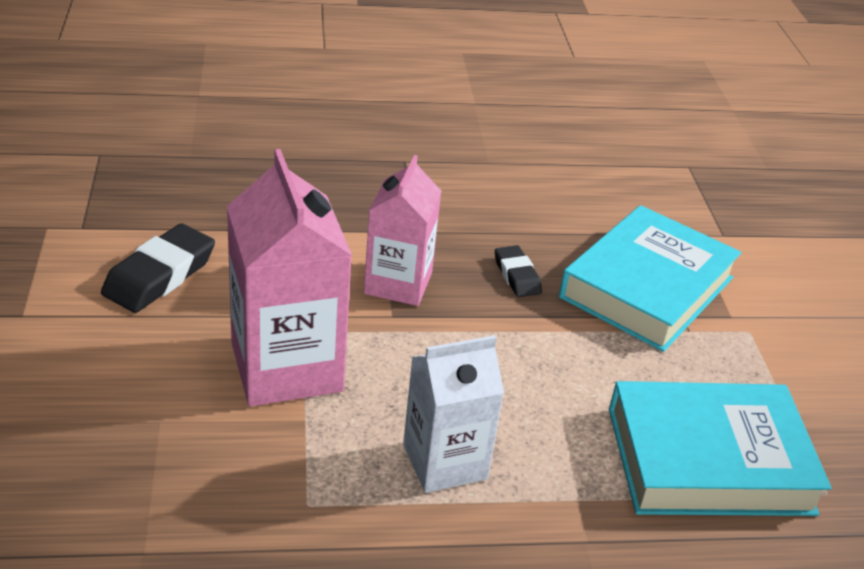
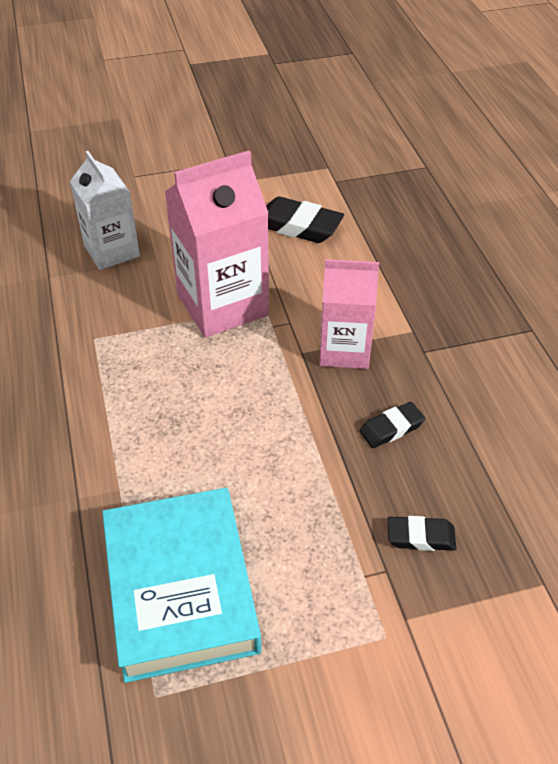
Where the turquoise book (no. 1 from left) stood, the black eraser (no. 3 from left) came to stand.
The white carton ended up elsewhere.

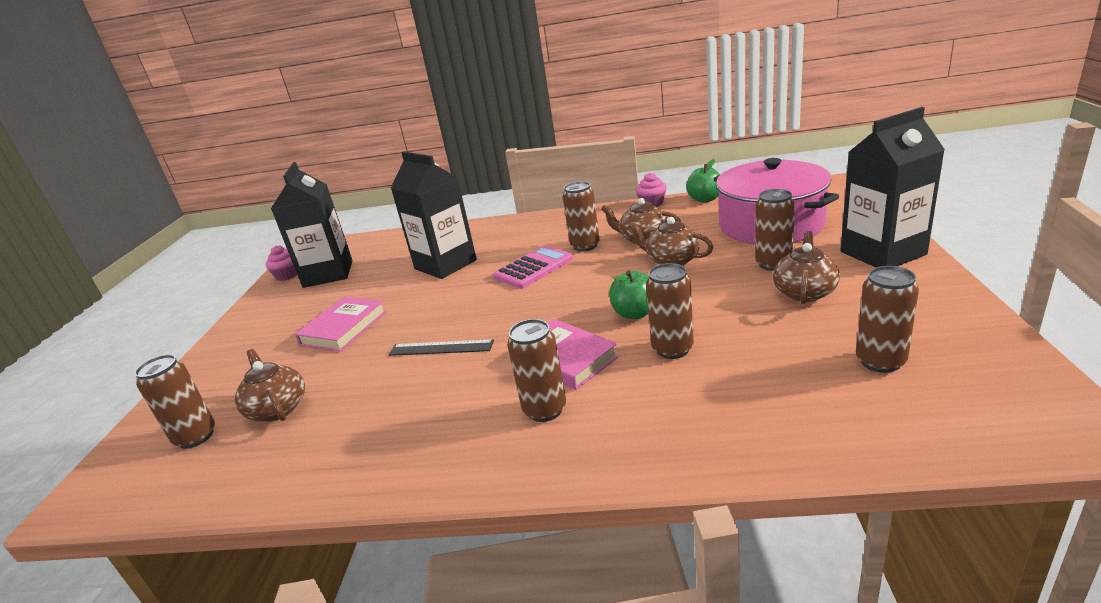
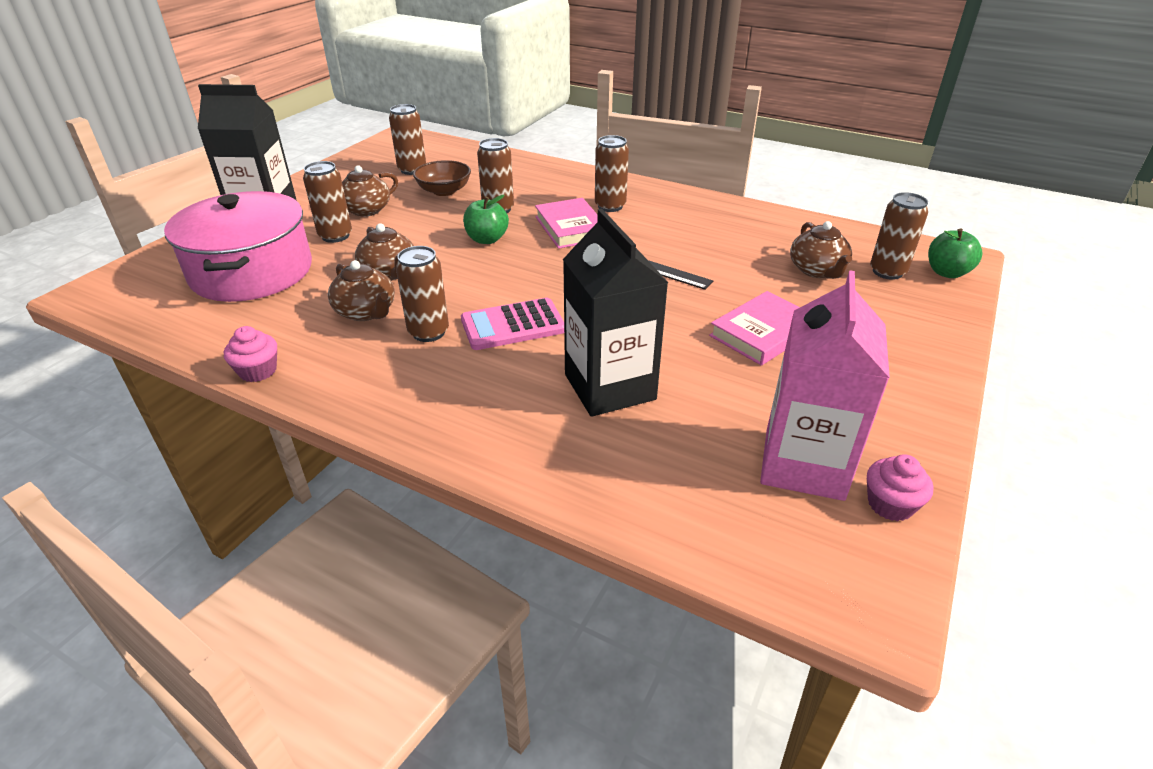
The green apple (no. 2 from left) ended up elsewhere.
What was the black carton (no. 1 from left) turned into the pink carton.
The second view gained the brown bowl.

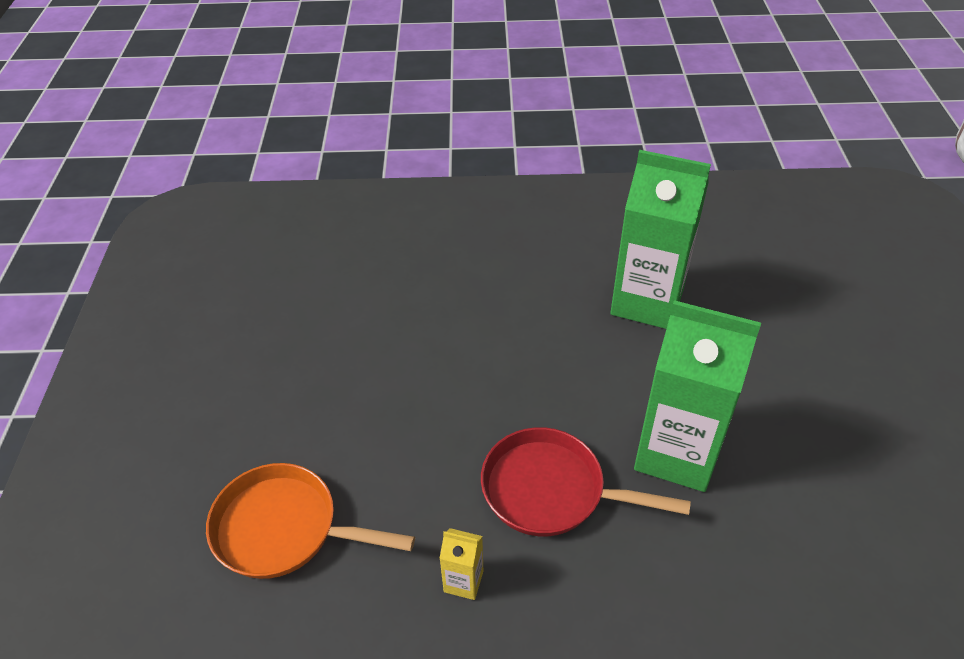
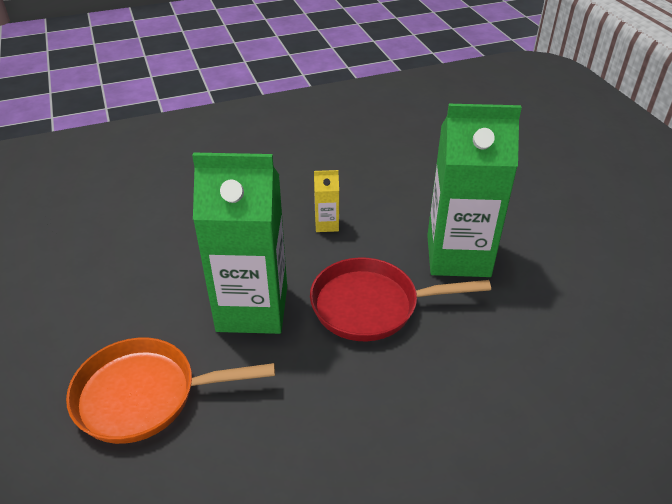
The green carton (no. 1 from left) ended up elsewhere.
The yellow carton ended up elsewhere.

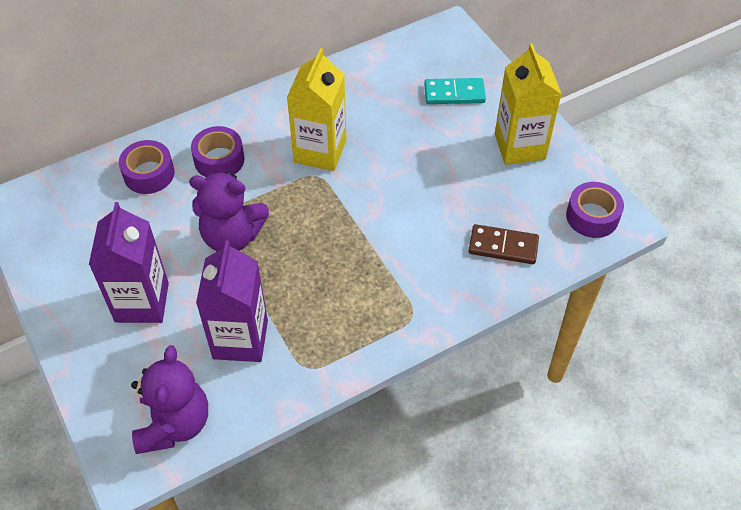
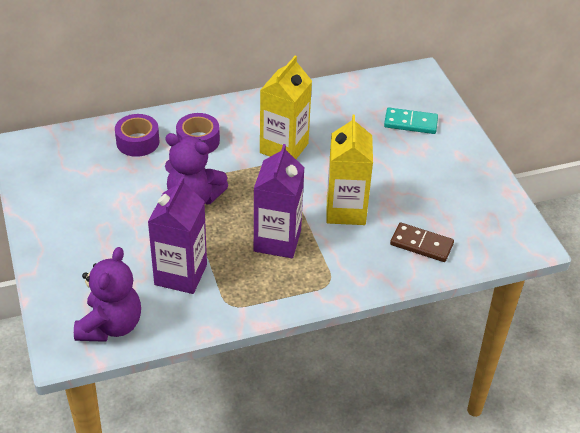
The yellow carton (no. 2 from left) ended up elsewhere.
The second view lost the purple tape (no. 3 from left).
The purple carton (no. 1 from left in the first image) ended up elsewhere.

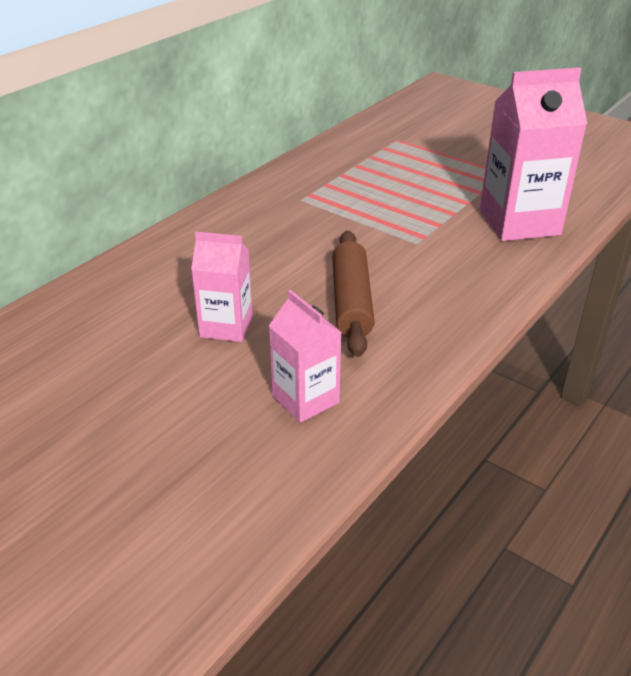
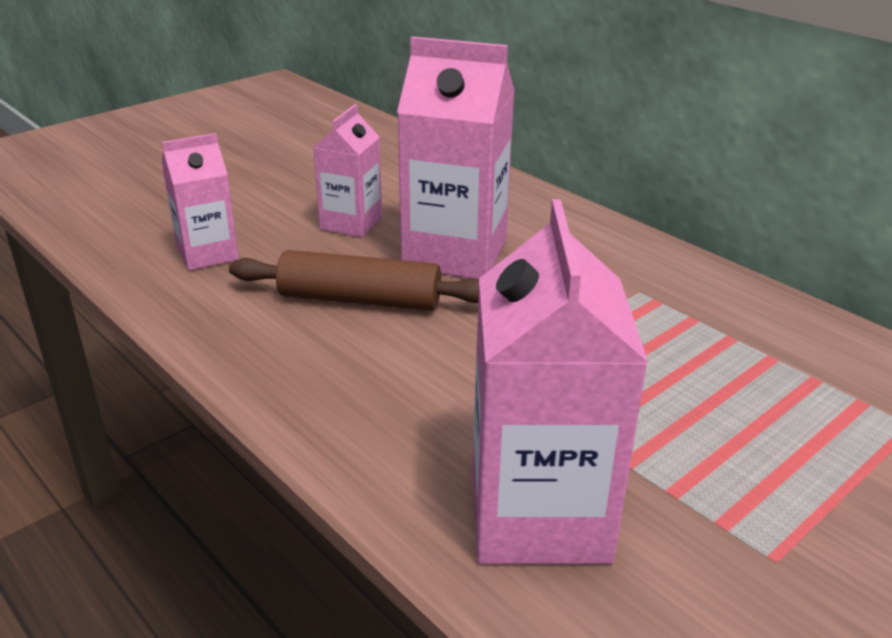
The second view gained the pink carton (no. 3 from left).

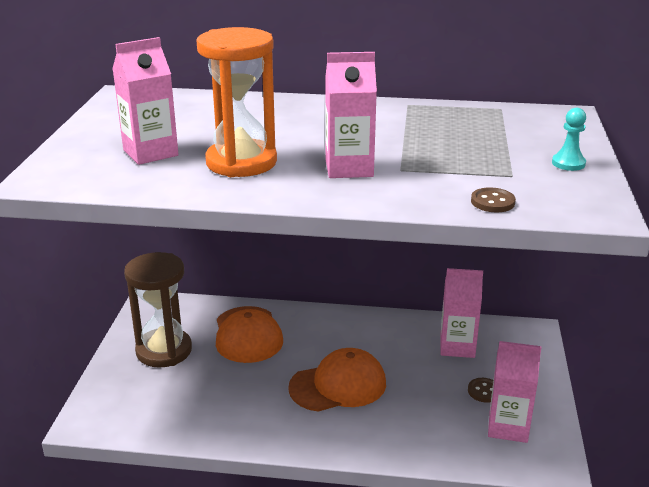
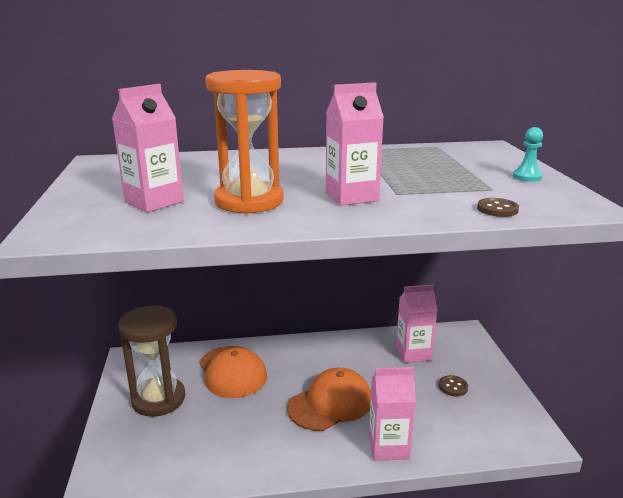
The pink carton (no. 4 from left in the first image) ended up elsewhere.

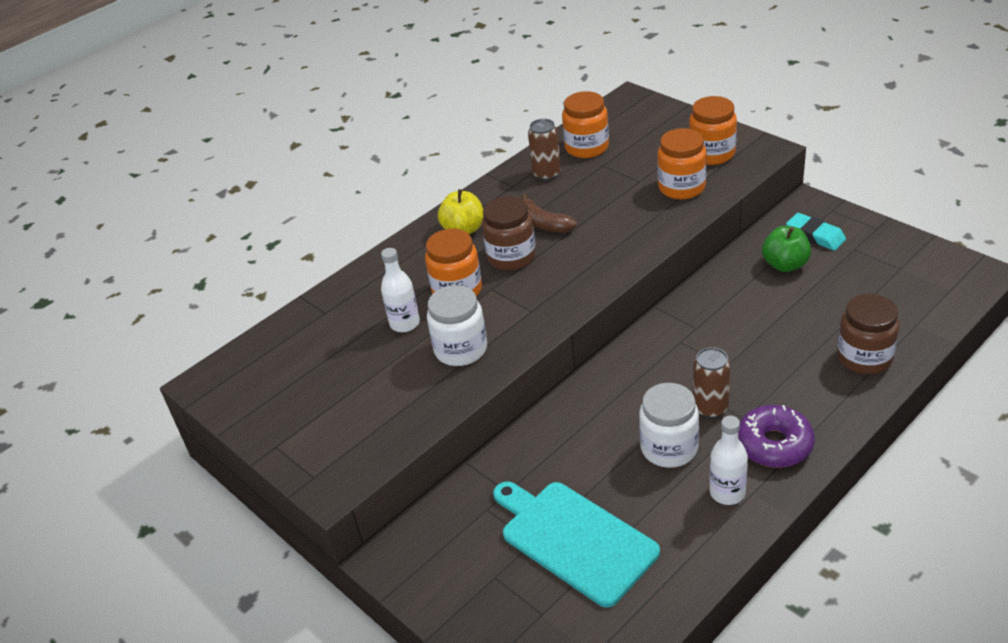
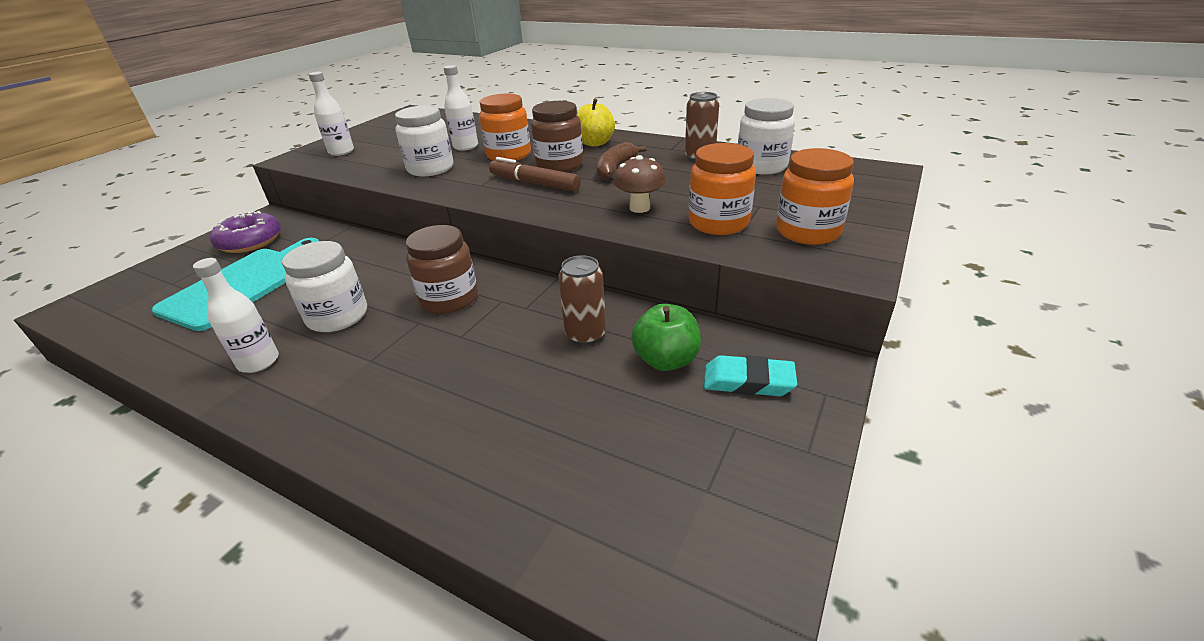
What was the orange jar (no. 2 from left) turned into the white jar (no. 3 from left).
The turquoise eraser ended up facing another way, 75 degrees clockwise from before.
The brown jar (no. 2 from left in the first image) ended up elsewhere.
The brown can (no. 2 from left in the first image) ended up elsewhere.
The purple donut ended up elsewhere.
The second view gained the white bottle (no. 2 from left).
The second view gained the brown mushroom.
The second view gained the brown marker.

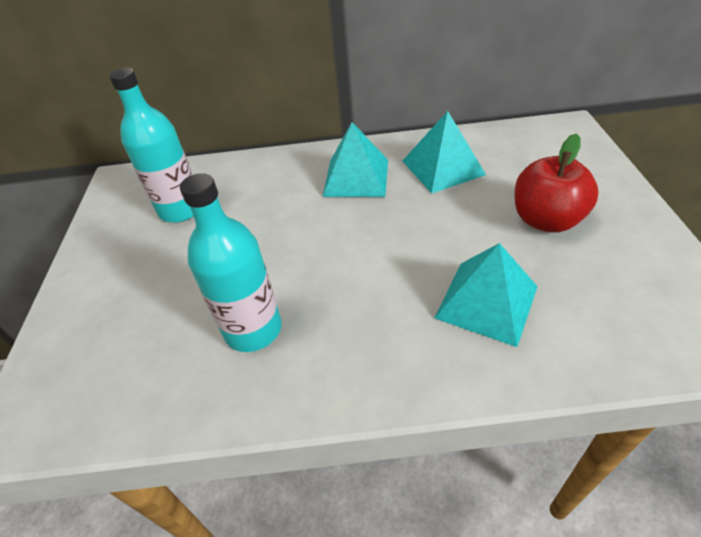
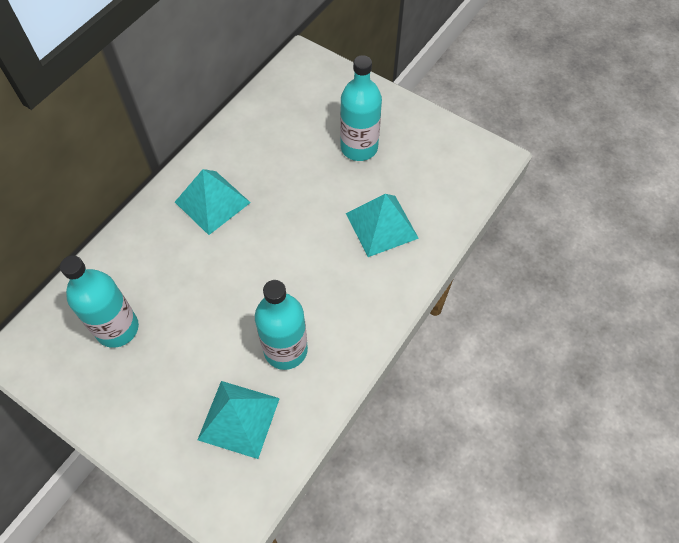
The turquoise pyramid (no. 2 from left) ended up elsewhere.
Where the red apple stood, the turquoise bottle (no. 3 from left) came to stand.

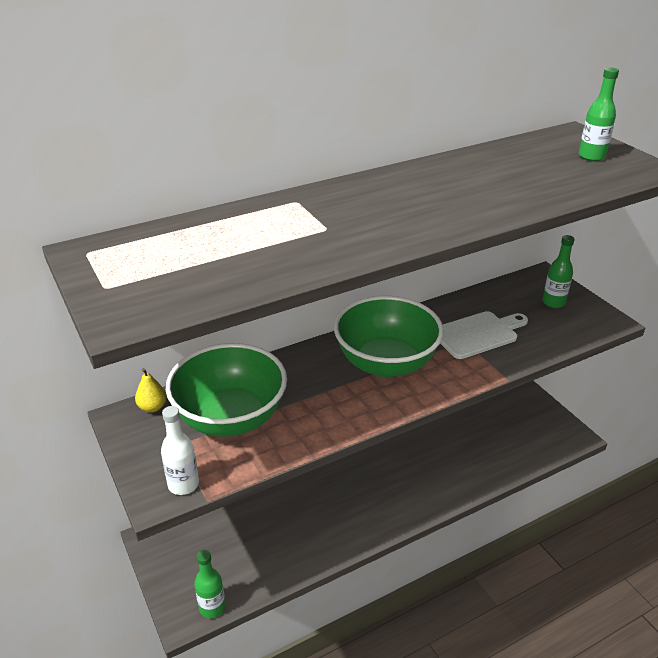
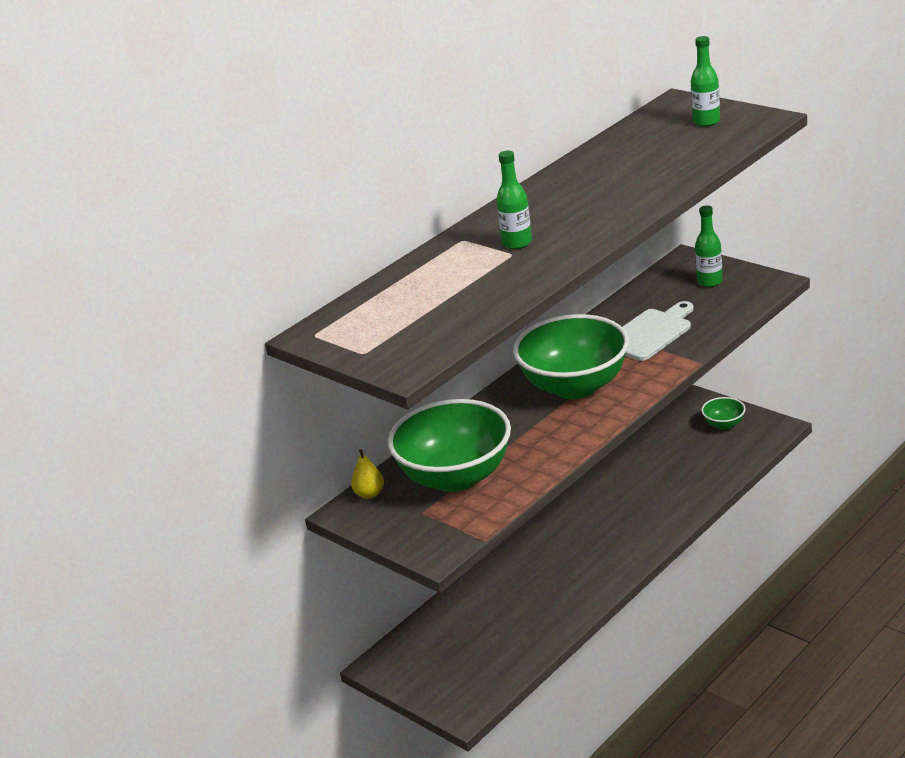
The second view lost the white bottle.
The green bottle (no. 1 from left) ended up elsewhere.
The second view gained the green bowl (no. 3 from left).

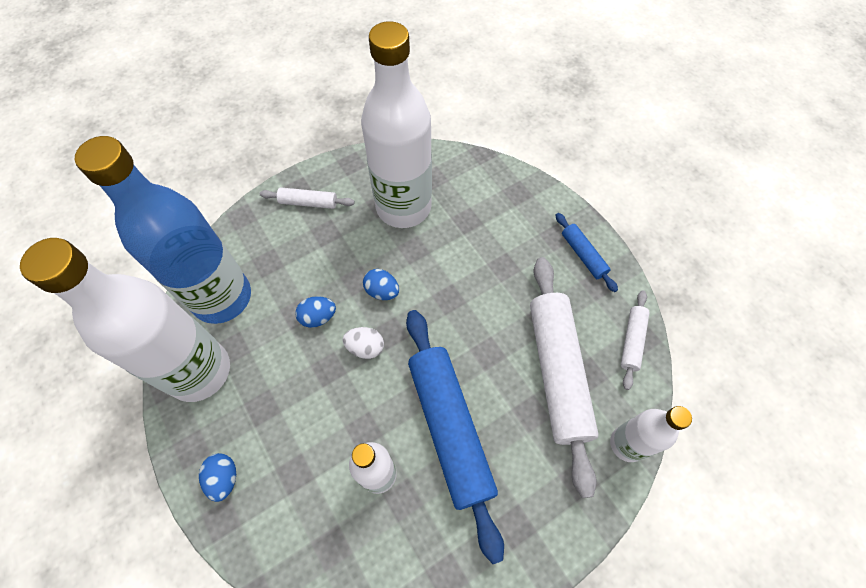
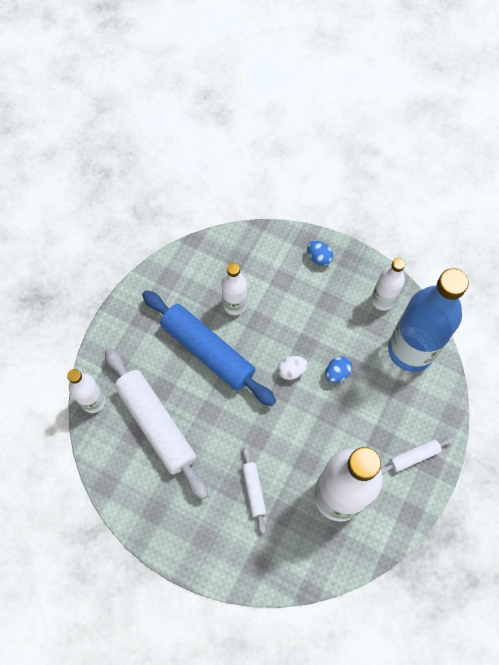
The second view lost the blue rolling pin (no. 2 from left).
The size of the white bottle (no. 1 from left in the first image) changed by a factor of 0.52.
The second view lost the blue egg (no. 3 from left).
The white rolling pin (no. 3 from left in the first image) ended up elsewhere.

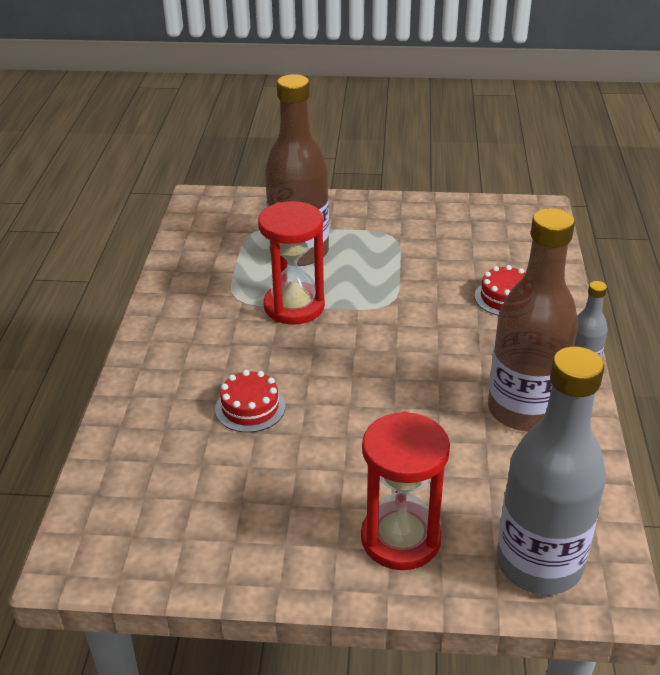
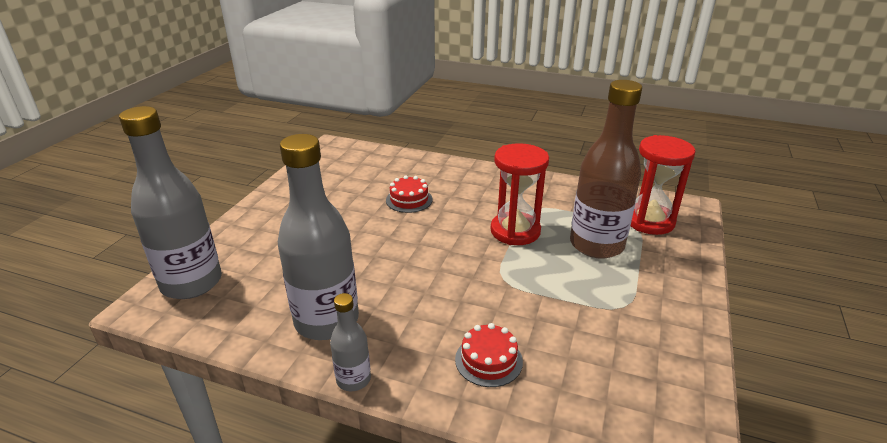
What was the brown bottle (no. 2 from left) turned into the grey bottle (no. 2 from left).
The red hourglass (no. 2 from left) ended up elsewhere.

